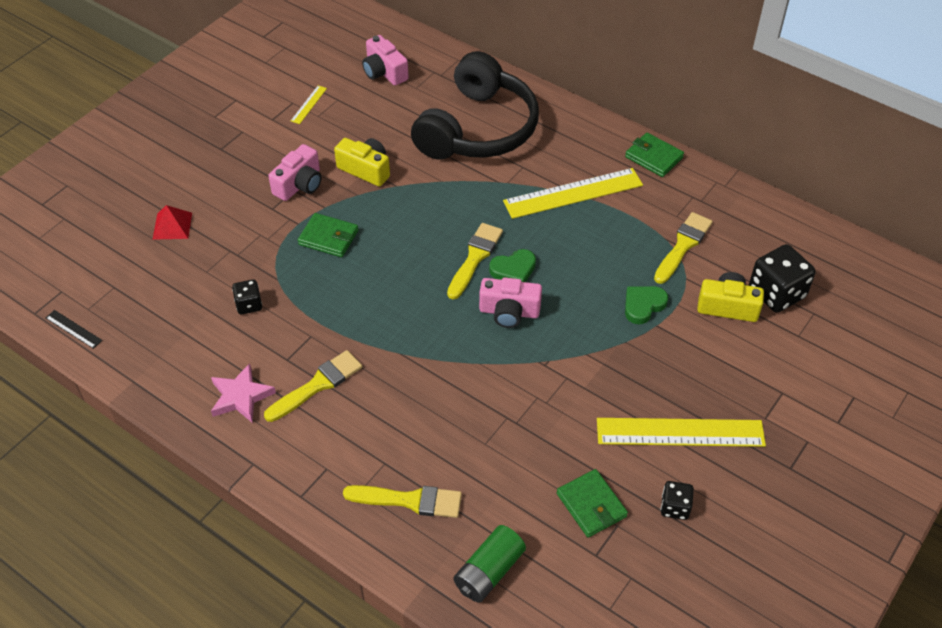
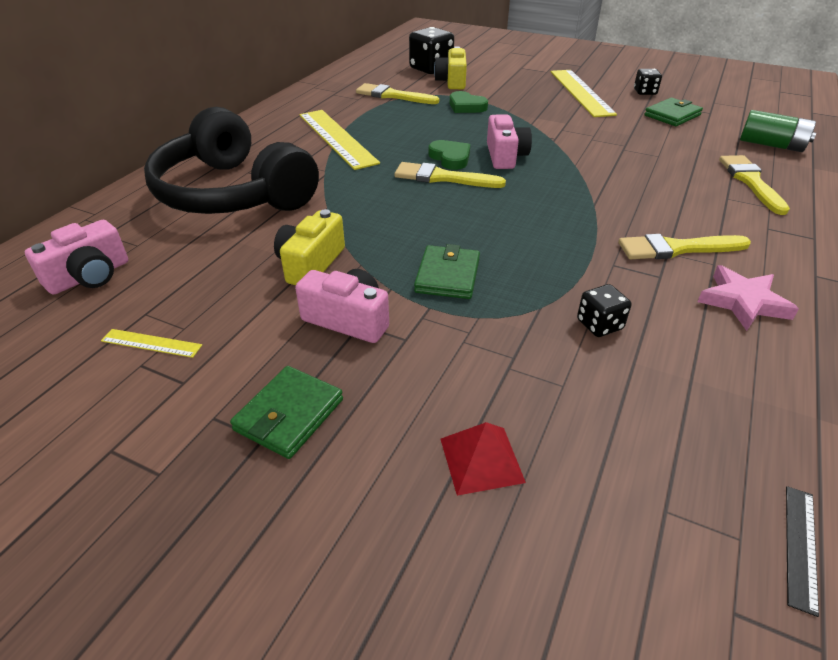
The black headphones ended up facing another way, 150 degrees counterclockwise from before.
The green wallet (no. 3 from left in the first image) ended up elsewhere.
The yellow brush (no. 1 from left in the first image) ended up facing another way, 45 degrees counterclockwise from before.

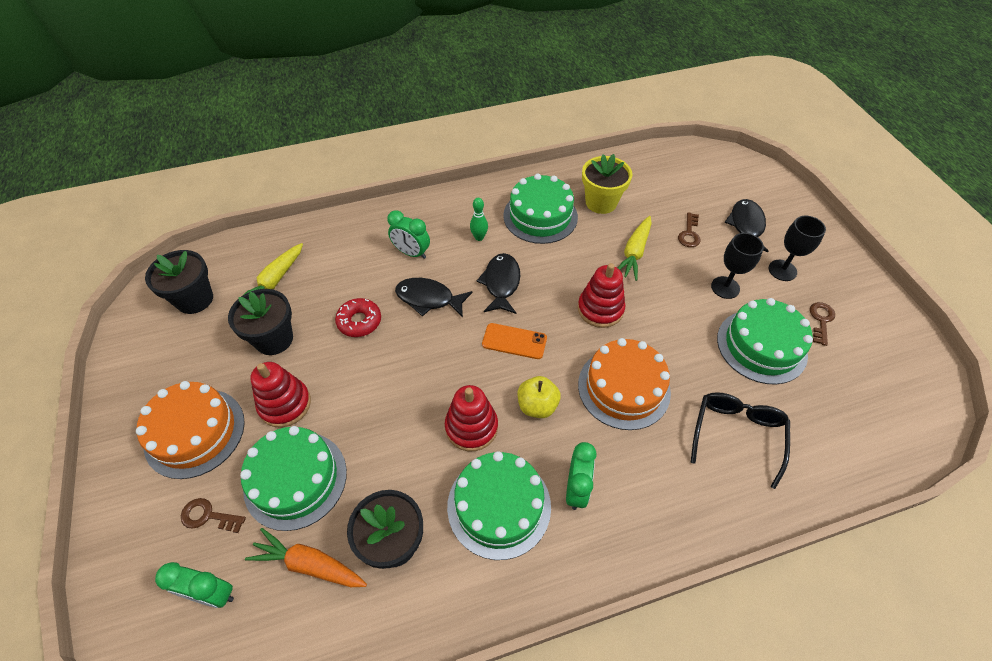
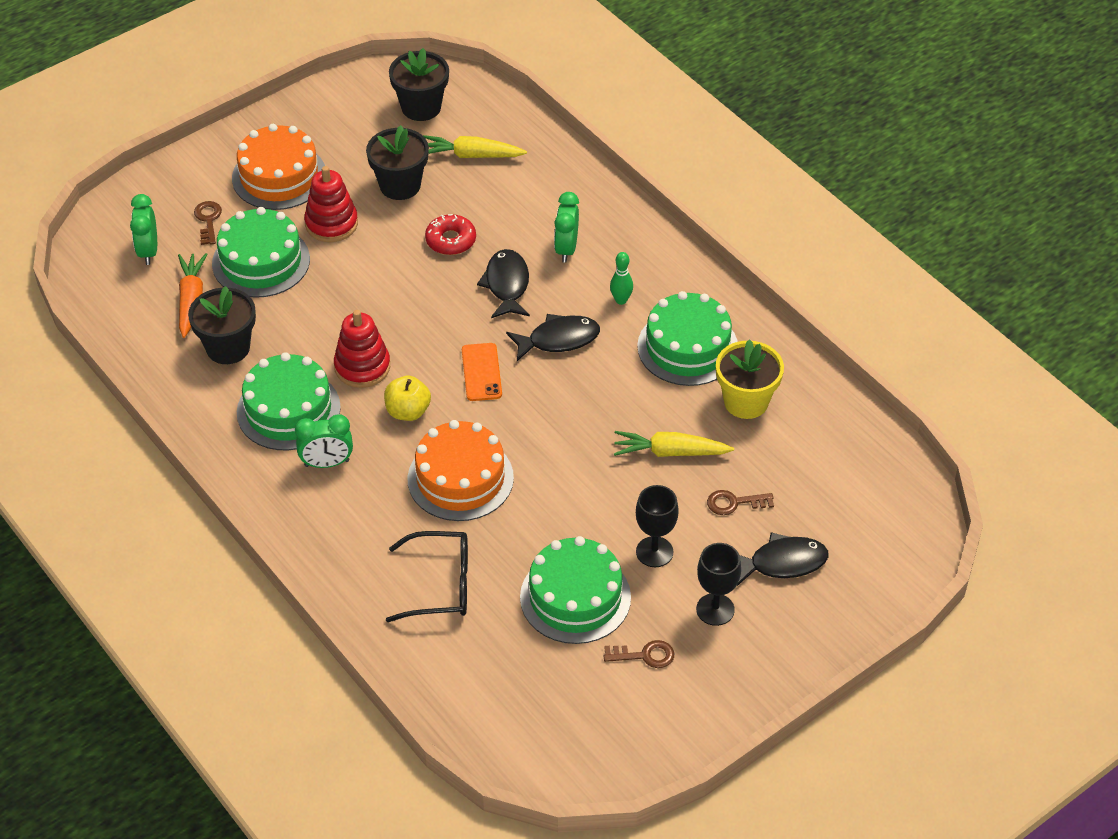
The second view lost the red stacking toy (no. 3 from left).

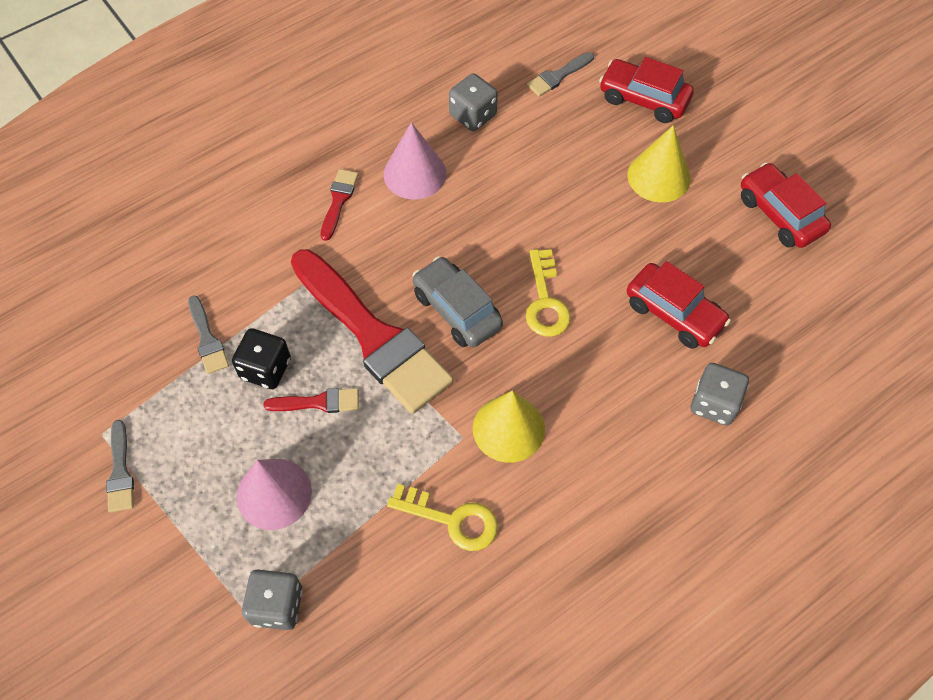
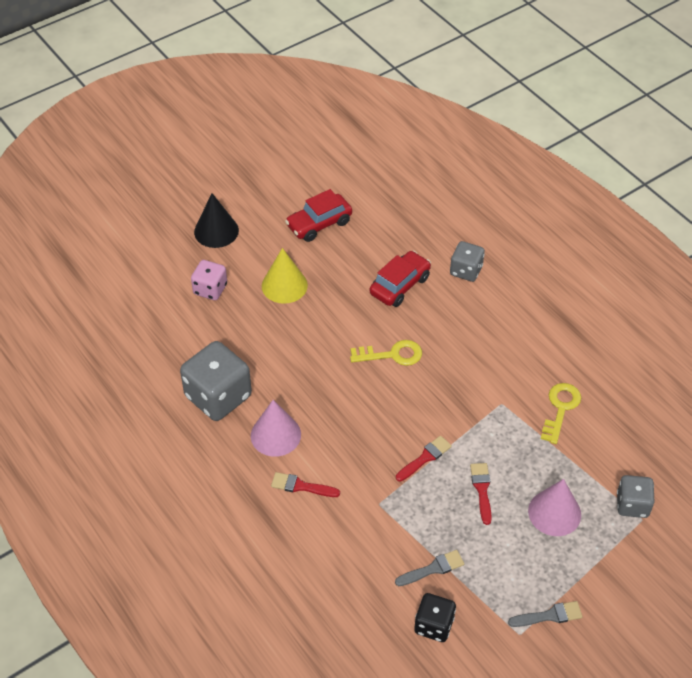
The second view lost the grey brush (no. 3 from left).
Where the red car (no. 1 from left) stood, the pink dice came to stand.
The size of the grey dice (no. 2 from left in the first image) changed by a factor of 1.74.
The size of the red brush (no. 3 from left in the first image) changed by a factor of 0.42.
The second view lost the grey car.
The black dice ended up elsewhere.
The second view lost the yellow cone (no. 1 from left).
The second view gained the black cone.

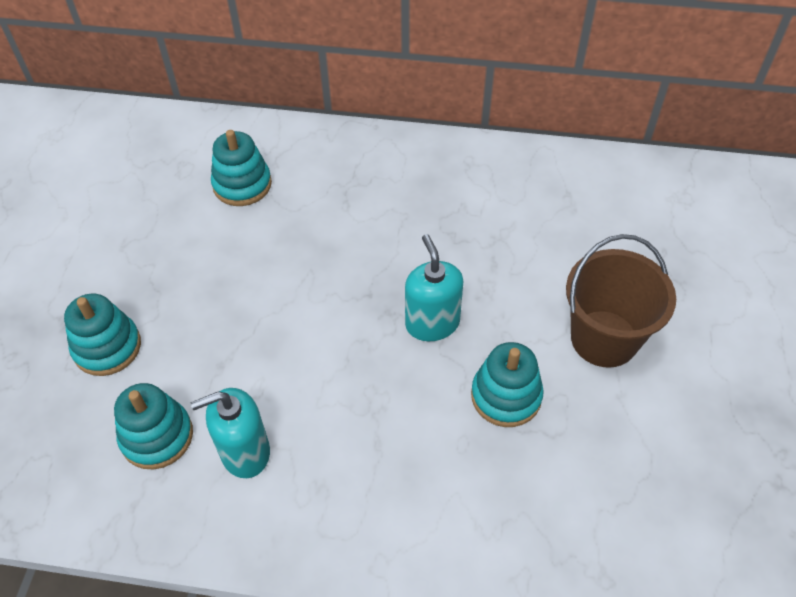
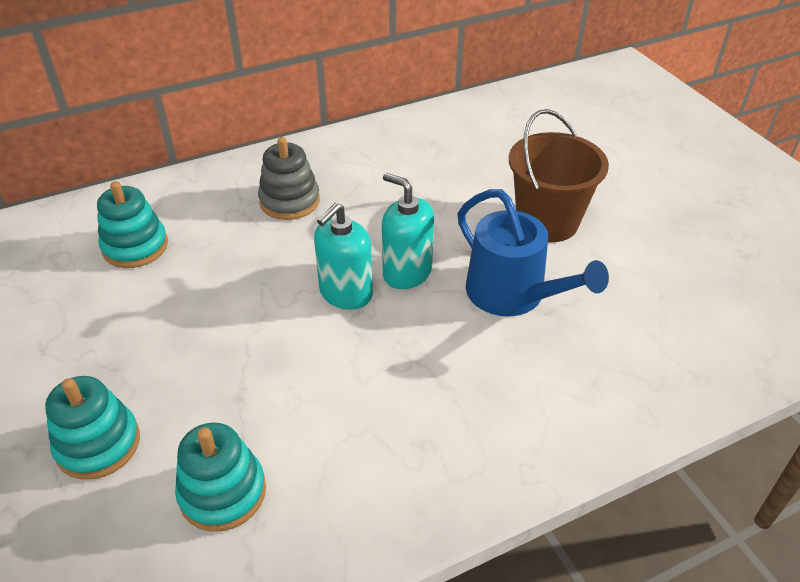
Where the turquoise stacking toy (no. 4 from left) stood, the blue watering can came to stand.
The turquoise soap dispenser (no. 1 from left) ended up elsewhere.
The second view gained the grey stacking toy.

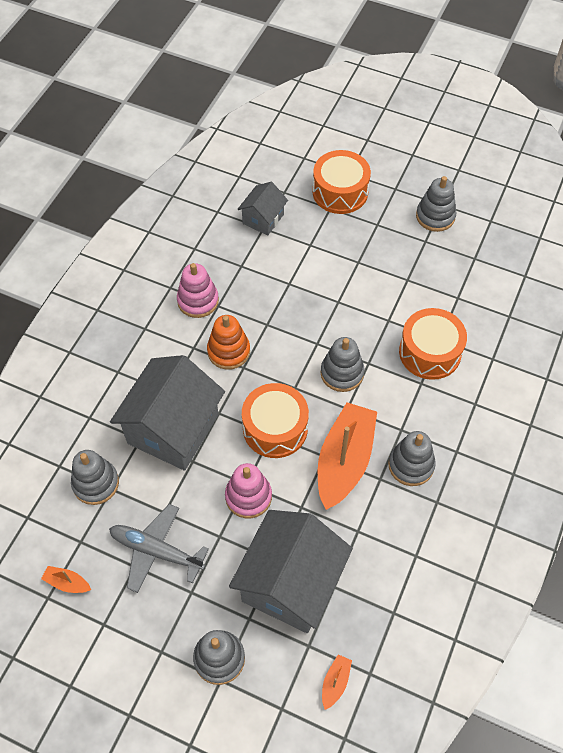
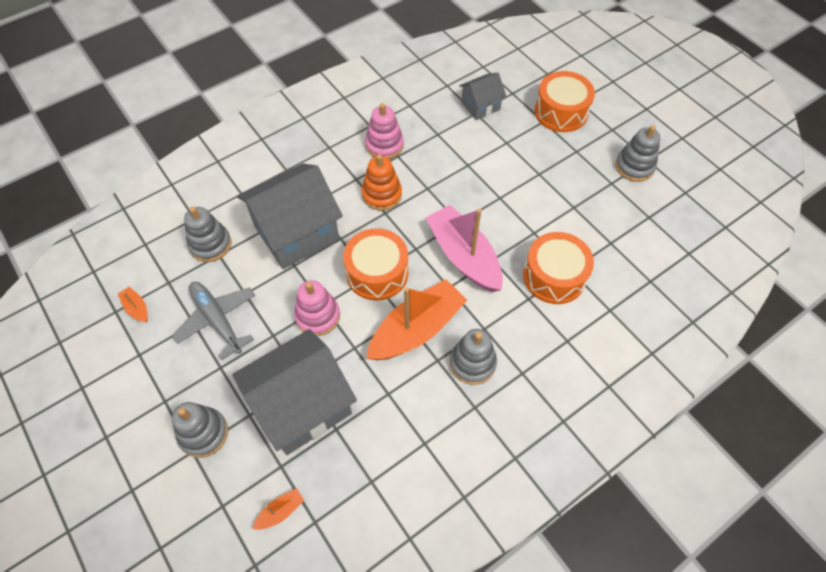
Where the grey stacking toy (no. 3 from left) stood, the pink boat came to stand.

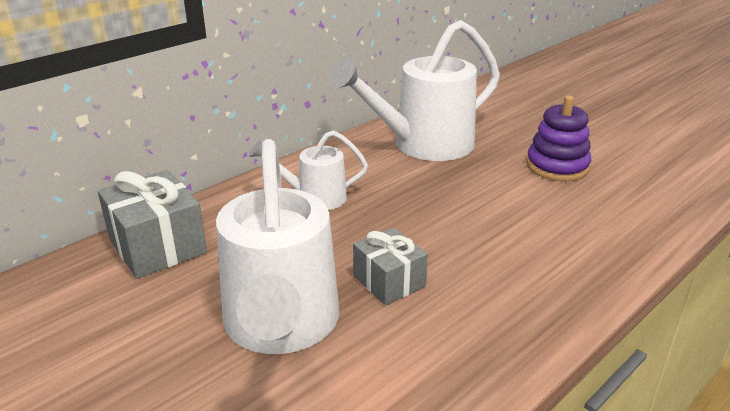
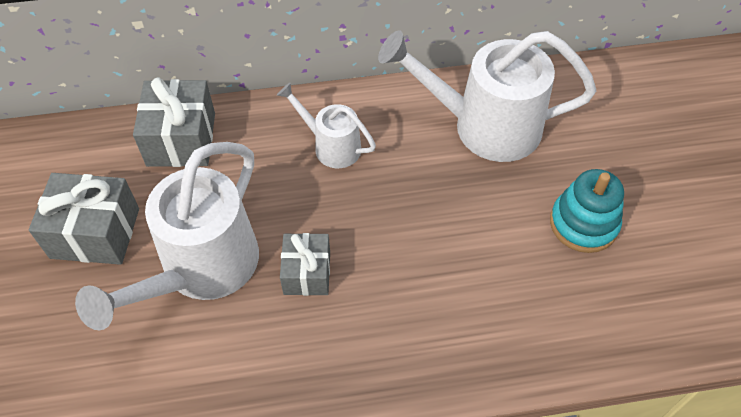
What was the purple stacking toy turned into the turquoise stacking toy.
The second view gained the grey gift (no. 1 from left).

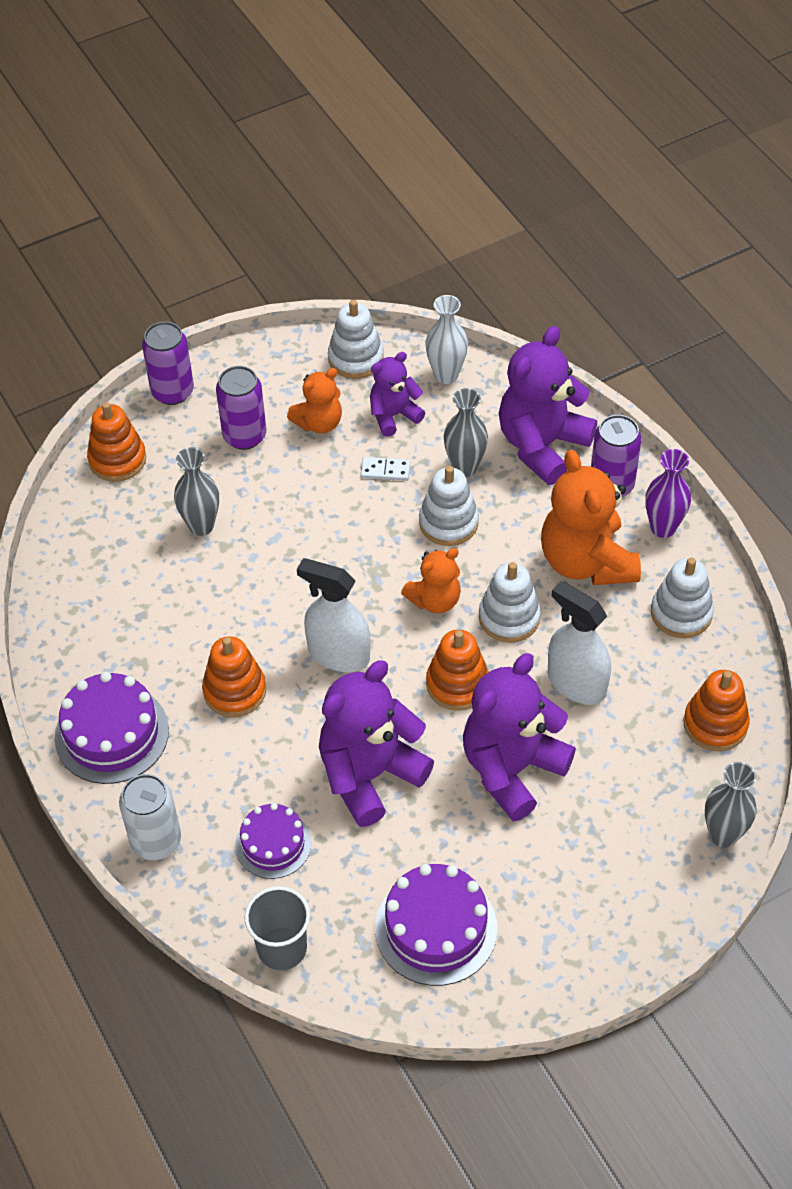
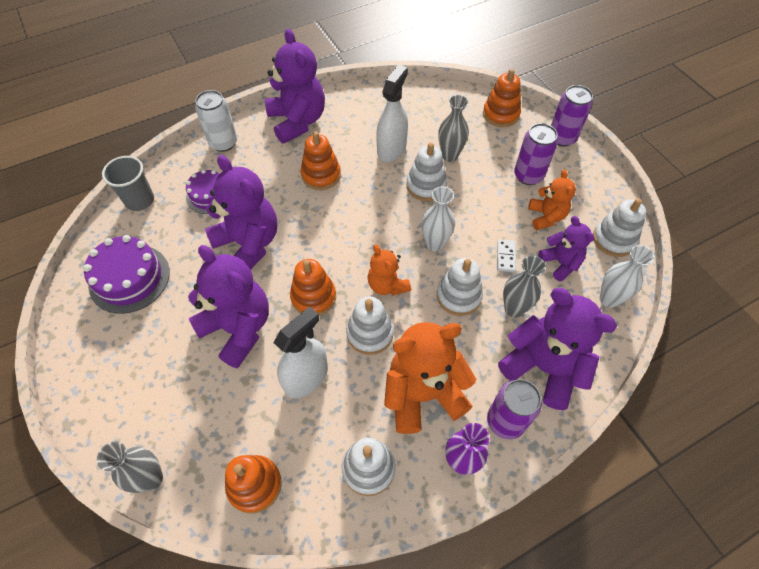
The orange teddy bear (no. 1 from left in the first image) ended up facing another way, 150 degrees counterclockwise from before.
The white spray bottle (no. 1 from left in the first image) ended up elsewhere.
Where the purple cake (no. 1 from left) stood, the purple teddy bear (no. 3 from left) came to stand.
The second view gained the white stacking toy (no. 3 from left).
The second view gained the white vase (no. 1 from left).

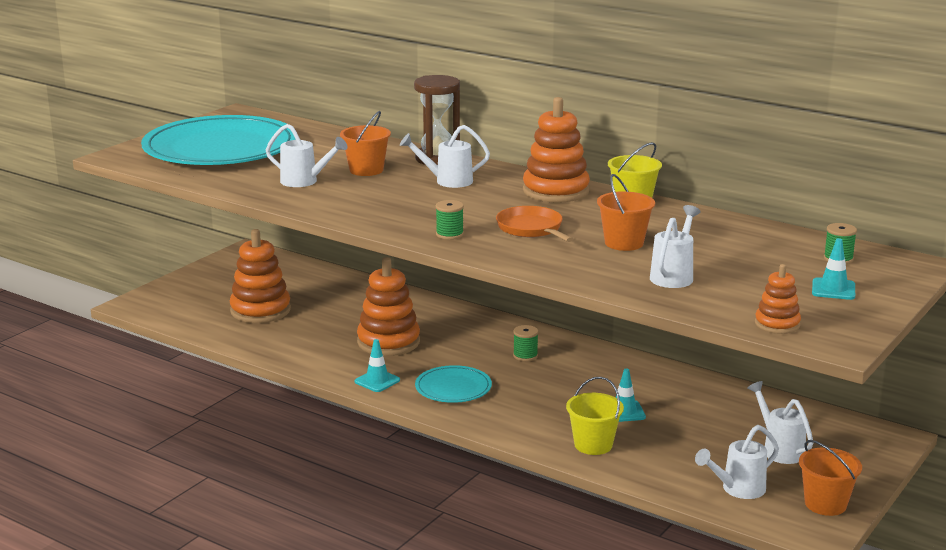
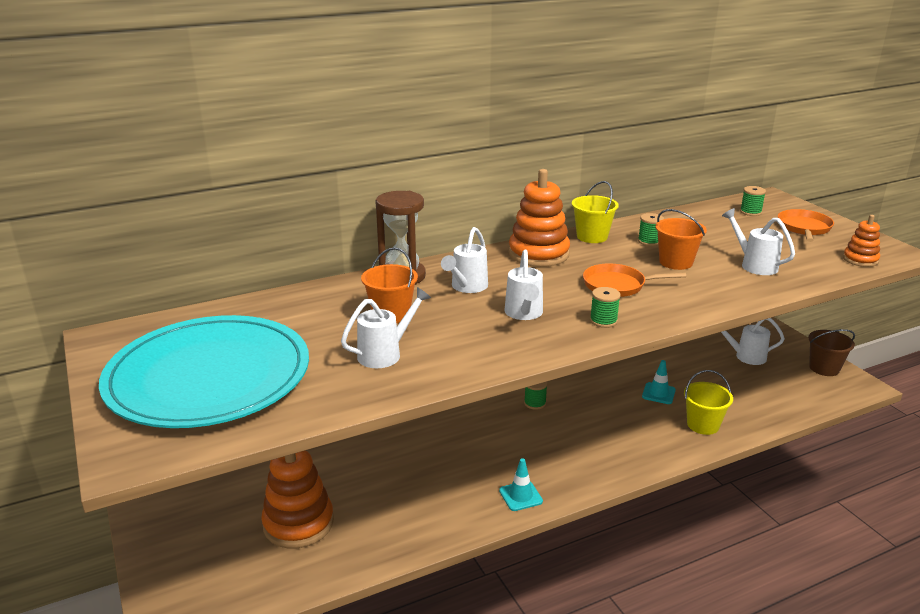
Where the turquoise traffic cone (no. 3 from left) stood, the orange pan (no. 2 from left) came to stand.
The second view lost the orange stacking toy (no. 2 from left).
The second view lost the turquoise plate (no. 2 from left).
The white watering can (no. 4 from left in the first image) ended up elsewhere.
What was the orange bucket (no. 3 from left) turned into the brown bucket.
The second view gained the green spool (no. 3 from left).

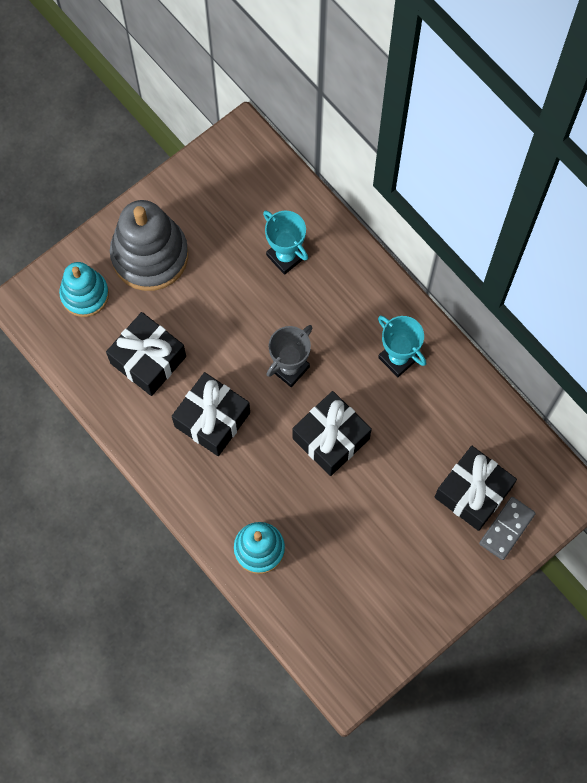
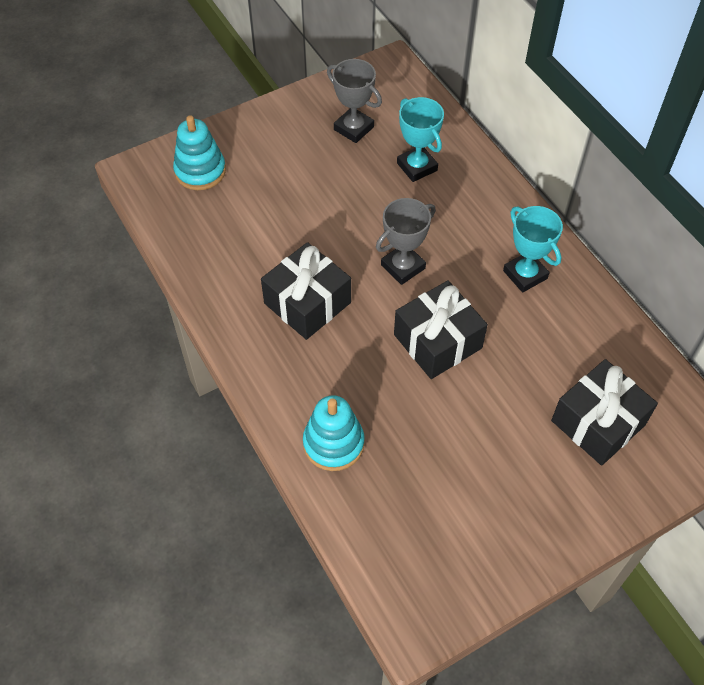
The second view lost the grey stacking toy.
The second view lost the black gift (no. 1 from left).
The second view lost the grey domino.
The second view gained the grey trophy (no. 1 from left).

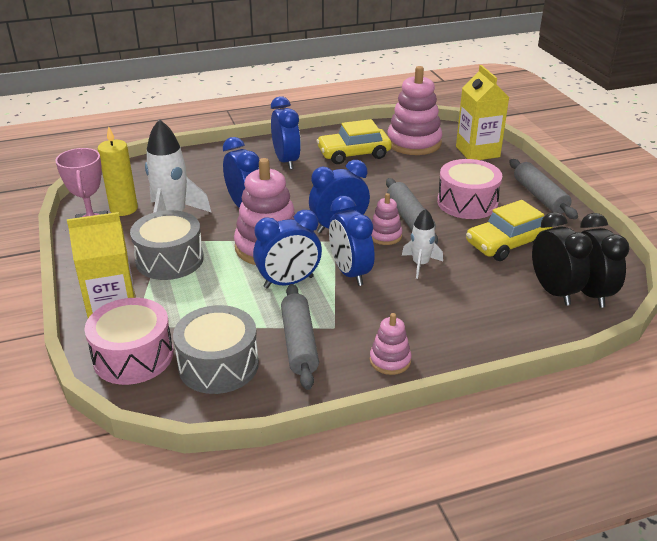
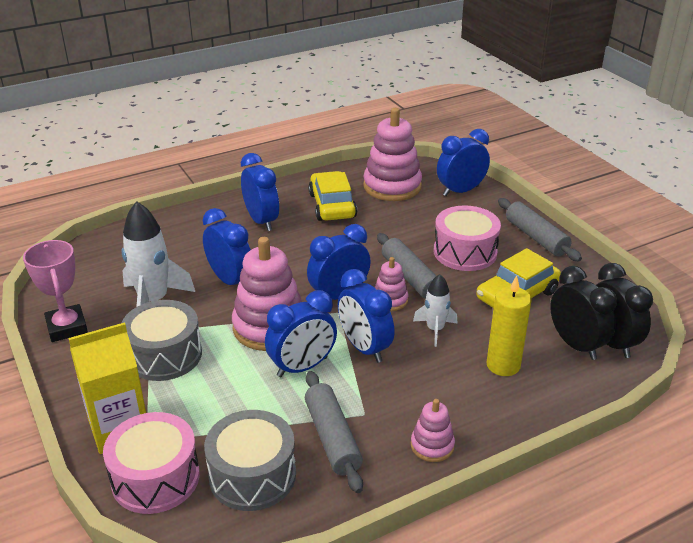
Where the yellow carton (no. 2 from left) stood, the blue clock (no. 6 from left) came to stand.
The yellow car (no. 1 from left) ended up facing another way, 105 degrees clockwise from before.
The yellow candle ended up elsewhere.

